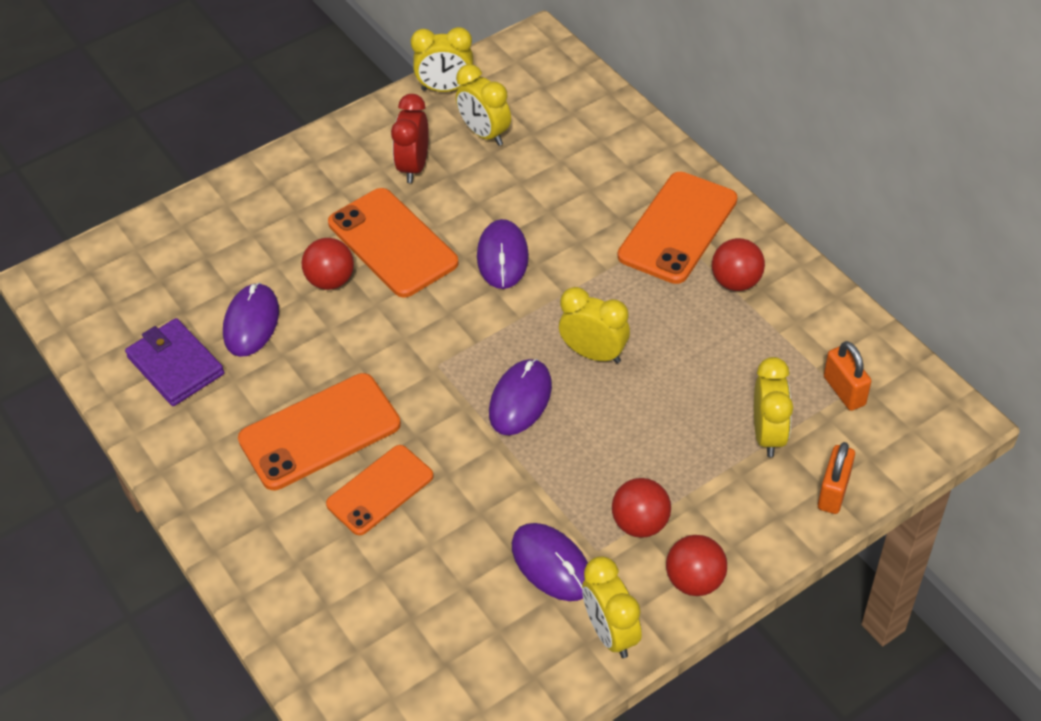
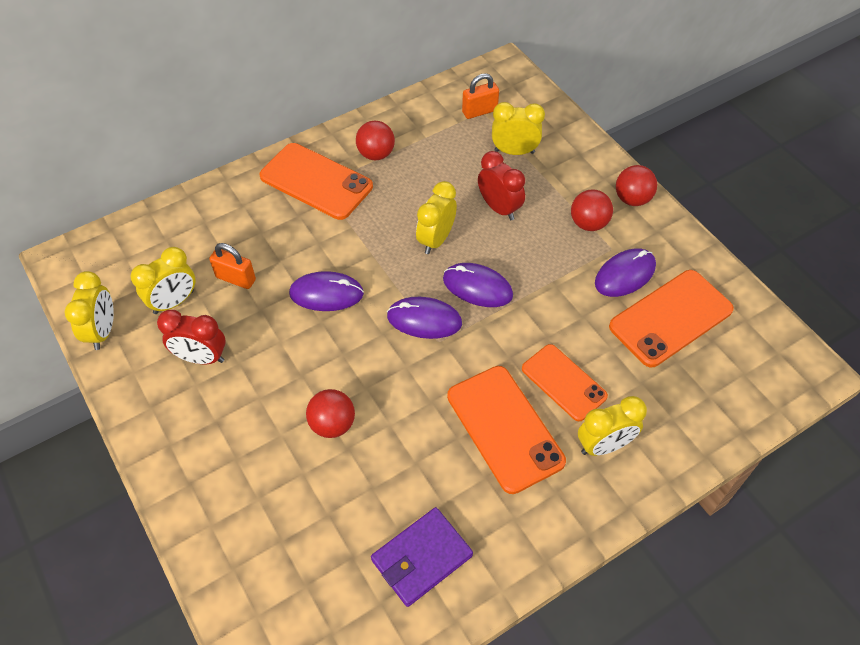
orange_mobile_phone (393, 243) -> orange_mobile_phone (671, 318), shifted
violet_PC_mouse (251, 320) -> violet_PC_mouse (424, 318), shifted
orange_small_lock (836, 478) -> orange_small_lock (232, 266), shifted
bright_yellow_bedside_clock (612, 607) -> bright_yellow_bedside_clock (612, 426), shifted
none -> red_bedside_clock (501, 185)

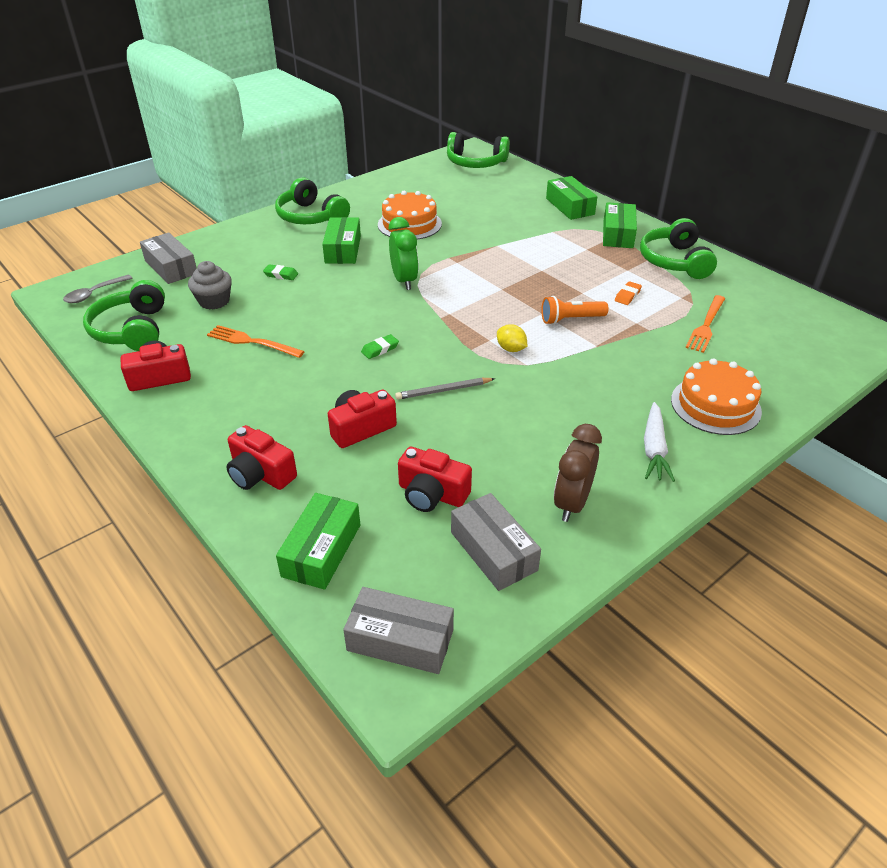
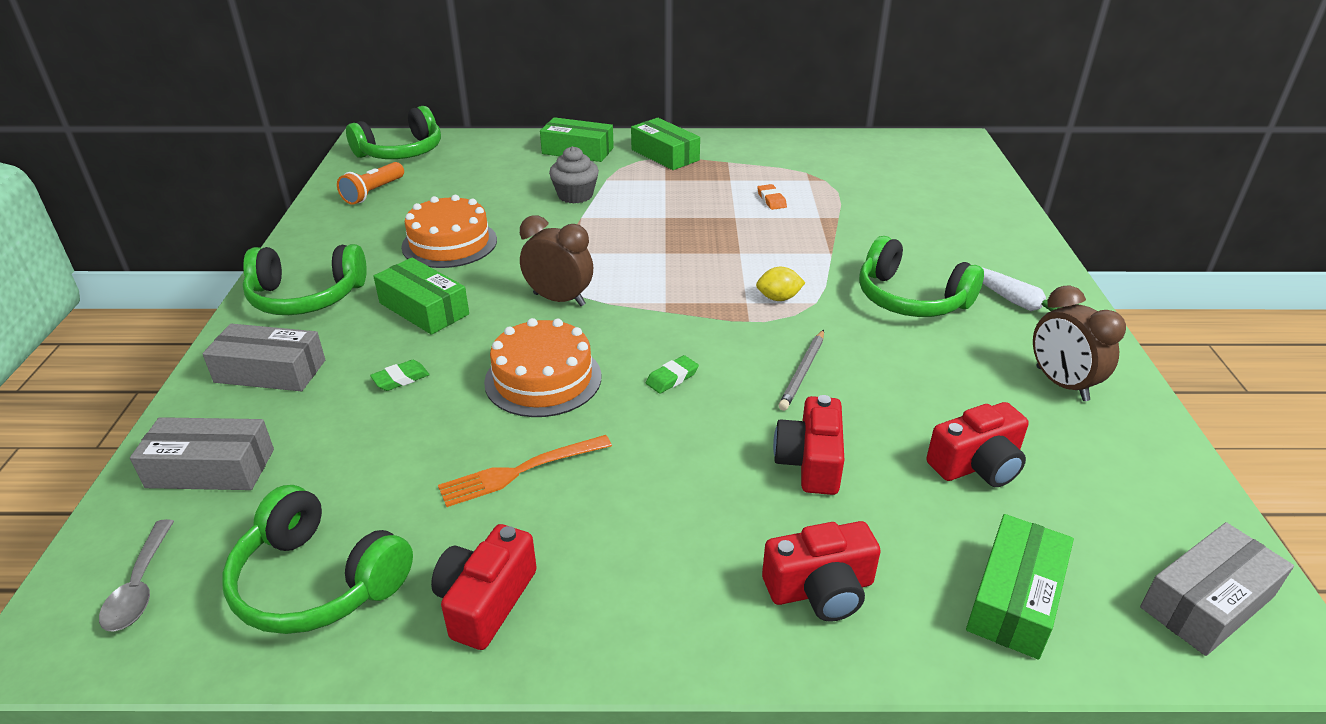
emerald_bedside_clock (404, 253) -> brown_bedside_clock (556, 260)
emerald_over-ear_headphones (678, 248) -> emerald_over-ear_headphones (921, 276), shifted
ash-grey_cupcake (210, 285) -> ash-grey_cupcake (574, 175), shifted
orange_table_fork (705, 324) -> none
orange_torch (575, 310) -> orange_torch (370, 183), shifted
emerald_pencil_eraser (380, 346) -> emerald_pencil_eraser (672, 374), 45 degrees clockwise
orange_gateau (716, 396) -> orange_gateau (542, 367), shifted
emerald_parcel (318, 541) -> emerald_parcel (1020, 586), 60 degrees clockwise
ash-grey_parcel (496, 542) -> ash-grey_parcel (263, 357), shifted

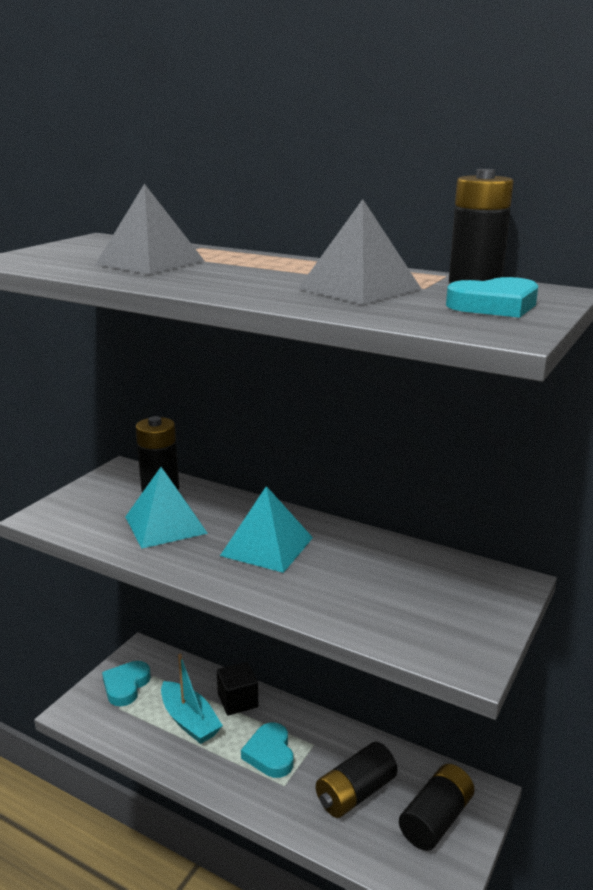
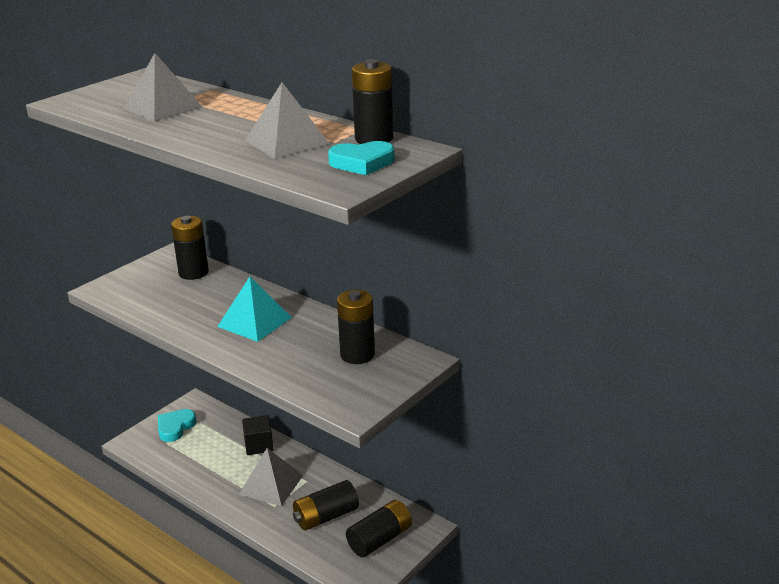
turquoise_pyramid_shape (166, 508) -> none
turquoise_toy_boat (192, 699) -> none
turquoise_heart (267, 750) -> ash-grey_pyramid_shape (271, 477)
none -> black_power_cell (356, 327)

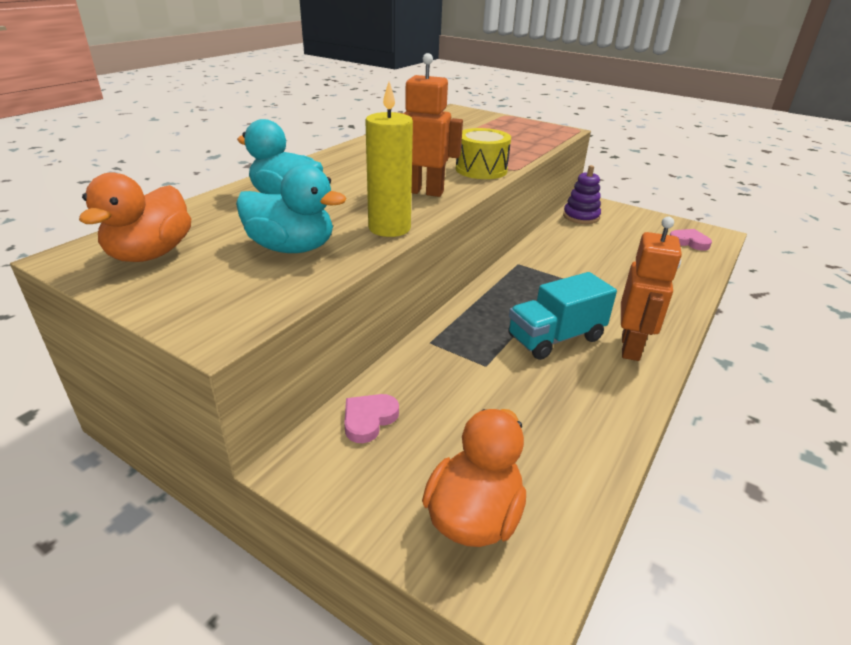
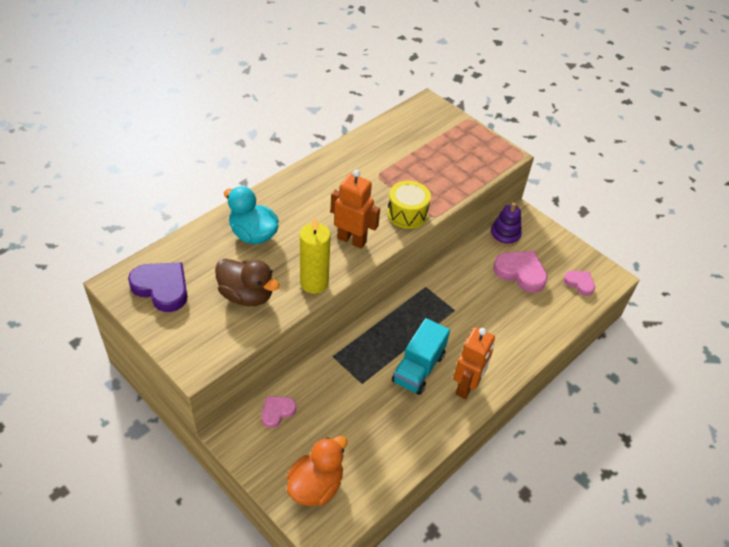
turquoise_toy_duck (291, 208) -> brown_toy_duck (247, 282)
orange_toy_duck (135, 217) -> violet_heart (157, 287)
turquoise_toy_truck (562, 316) -> turquoise_toy_truck (421, 356), 45 degrees counterclockwise
none -> rose-pink_heart (520, 272)

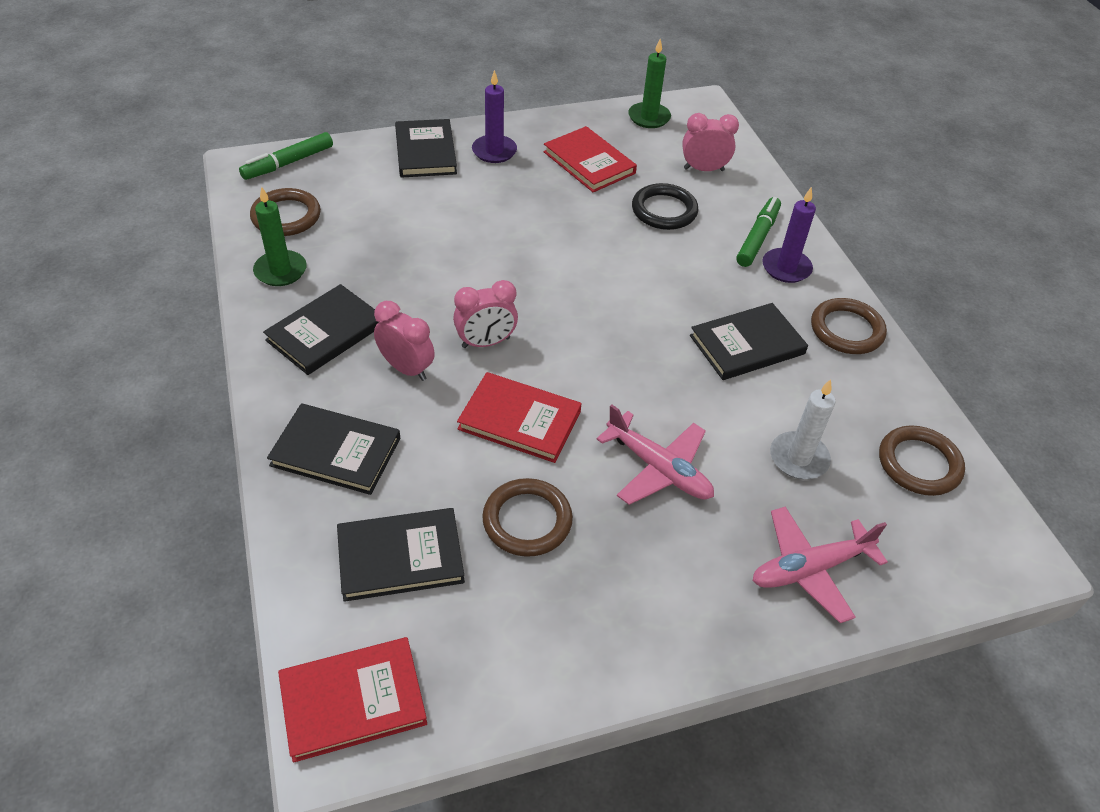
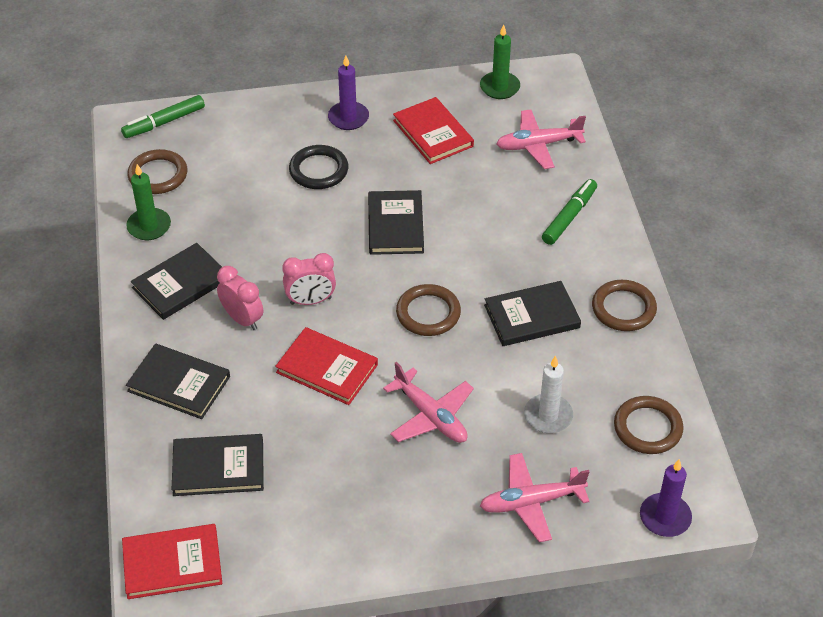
rose-pink_bedside_clock (710, 142) -> rose-pink_plane (541, 139)
black_hardback (426, 148) -> black_hardback (396, 222), shifted
black_ring (665, 206) -> black_ring (318, 167), shifted
violet_candle (789, 235) -> violet_candle (666, 498), shifted
brown_ring (527, 517) -> brown_ring (428, 310), shifted

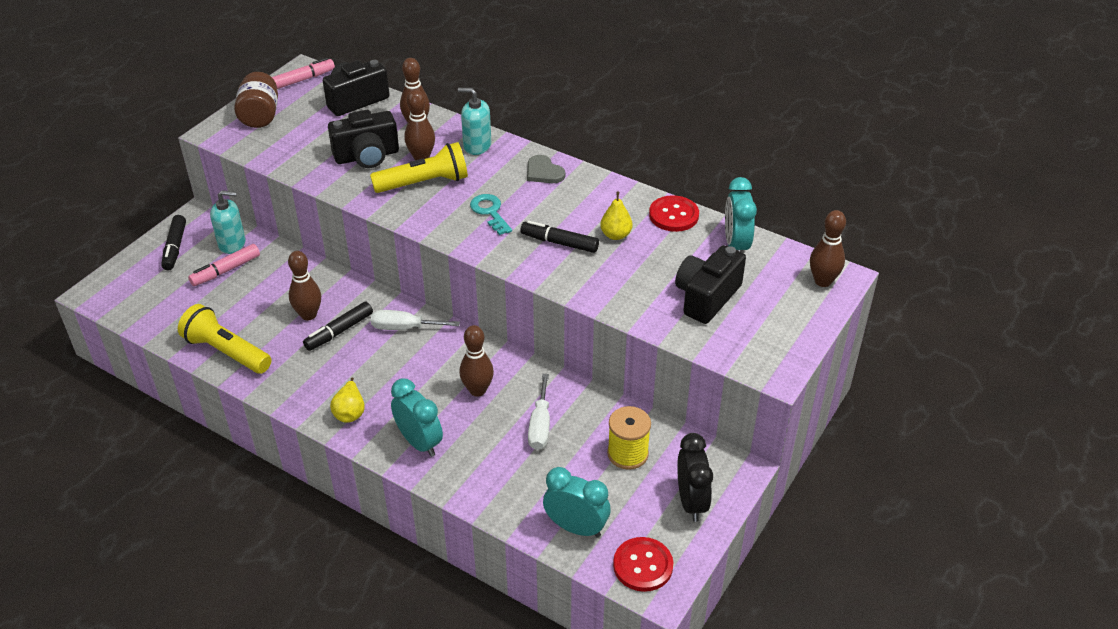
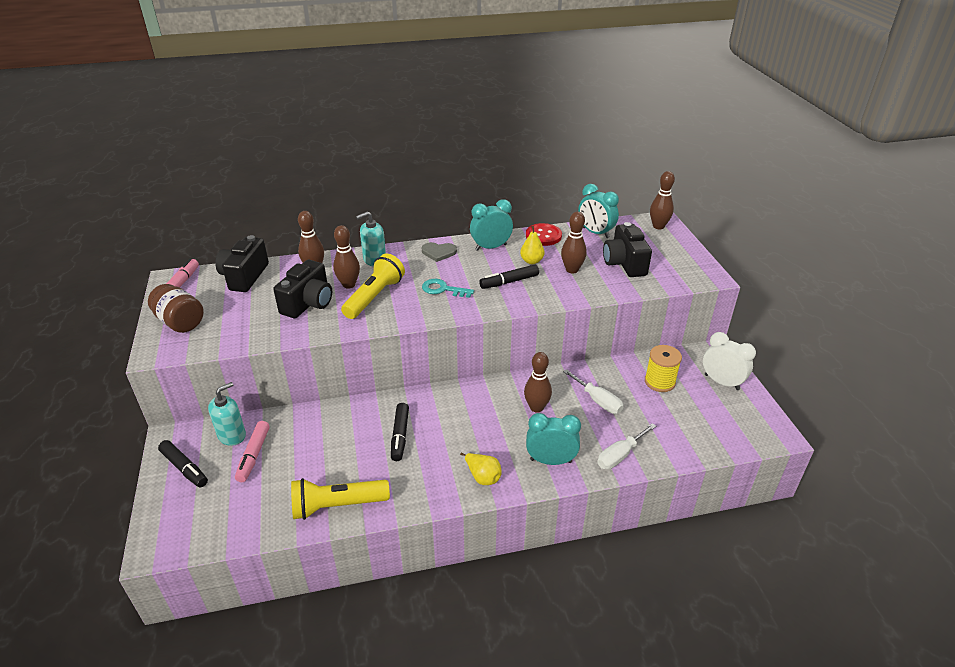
brown_bowling_pin (304, 285) -> brown_bowling_pin (574, 242), shifted
snow-white_flat_screwdriver (415, 320) -> snow-white_flat_screwdriver (626, 446), shifted
black_bedside_clock (695, 477) -> snow-white_bedside_clock (729, 361)
turquoise_bedside_clock (577, 502) -> turquoise_bedside_clock (491, 225), shifted
red_shirt_button (643, 564) -> none

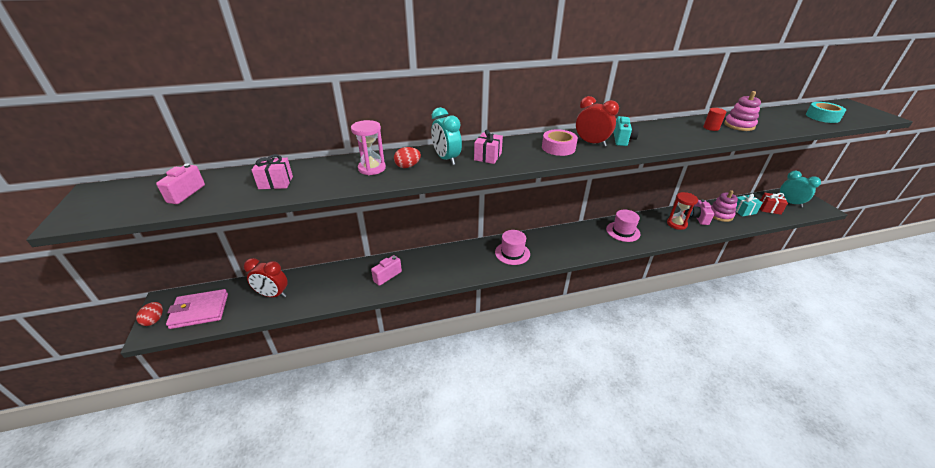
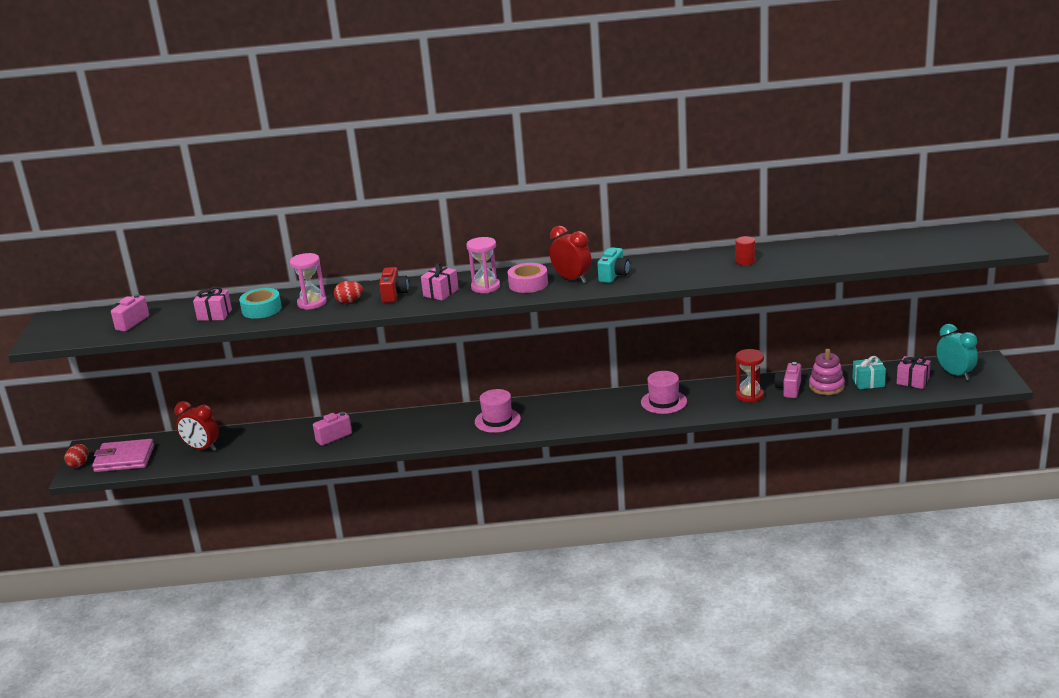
rose-pink_stacking_rings (742, 111) -> none
turquoise_tape (826, 112) -> turquoise_tape (260, 303), shifted
turquoise_bedside_clock (446, 136) -> red_compact_camera (394, 285)
red_wrapped_gift (774, 204) -> rose-pink_wrapped_gift (914, 372)
none -> rose-pink_sand_timer (483, 265)

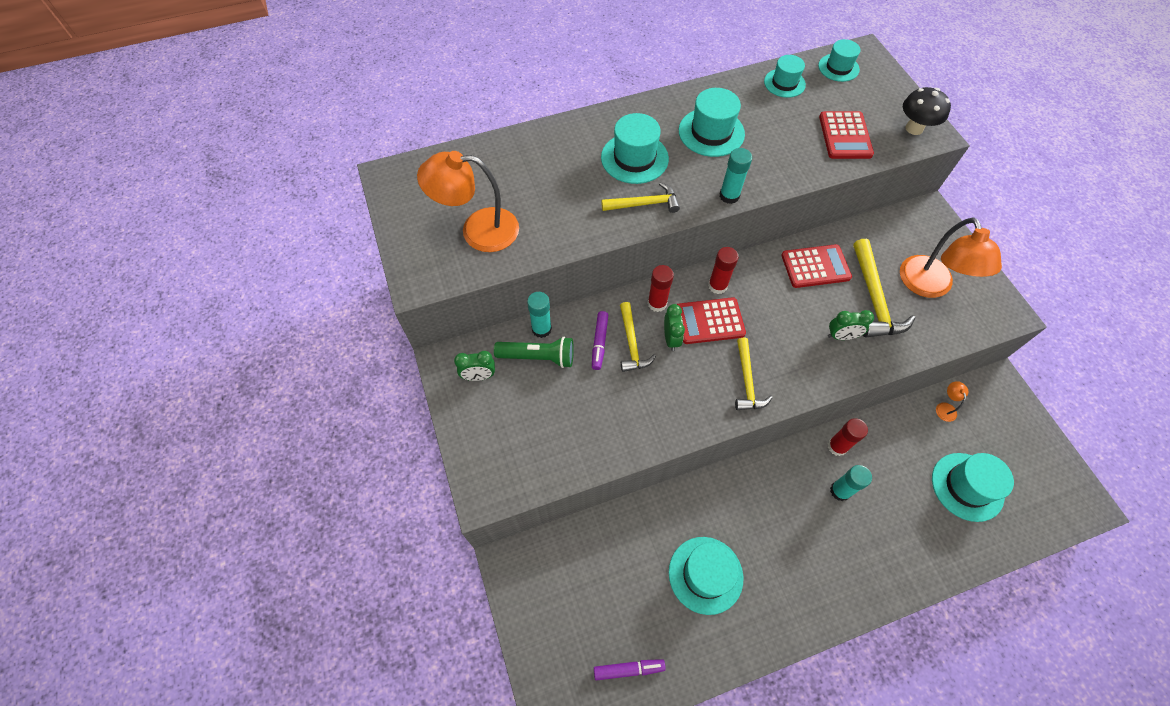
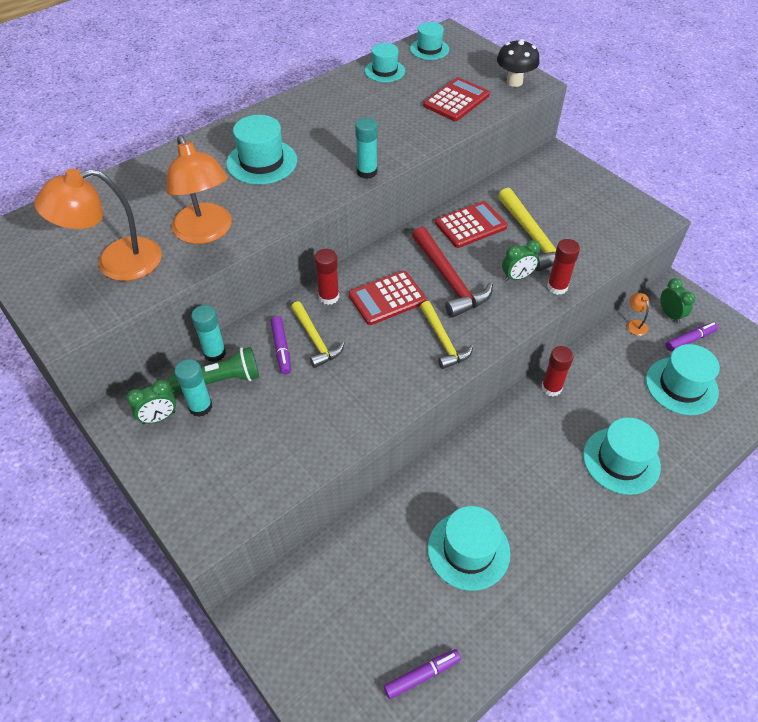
turquoise_tall_hat (712, 122) -> turquoise_tall_hat (622, 456), shifted
red_calculator (846, 135) -> red_calculator (456, 99), 120 degrees counterclockwise
bright_yellow_hammer (640, 197) -> none
orange_reading_lamp (951, 257) -> orange_reading_lamp (199, 189), shifted
red_glue_stick (723, 270) -> red_glue_stick (563, 267), shifted
emerald_bedside_clock (674, 327) -> emerald_bedside_clock (677, 301), shifted
turquoise_glue_stick (851, 483) -> turquoise_glue_stick (193, 388), shifted
none -> red_hammer (452, 272)
none -> violet_marker_pen (691, 336)

